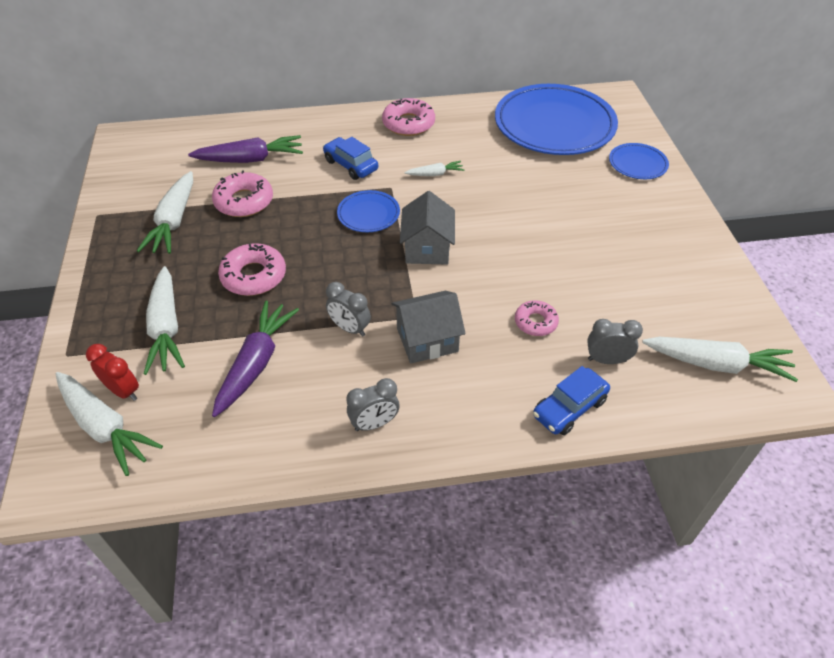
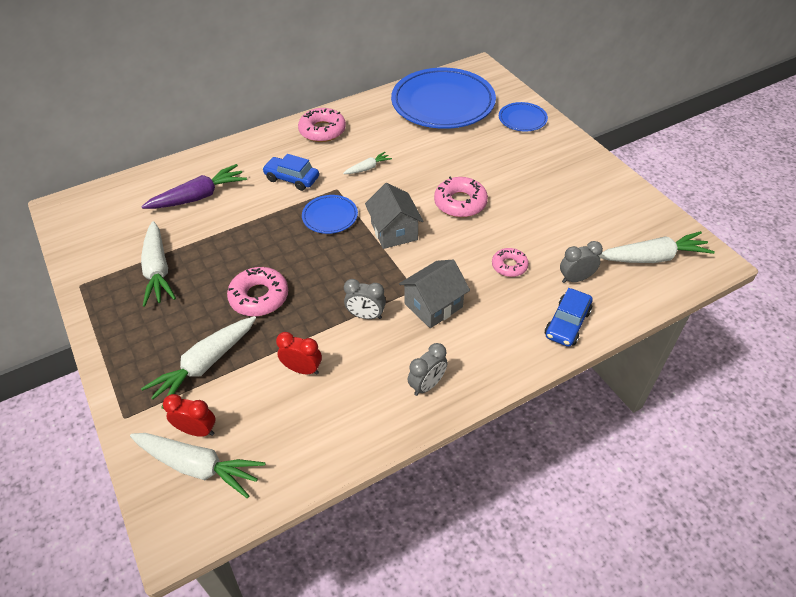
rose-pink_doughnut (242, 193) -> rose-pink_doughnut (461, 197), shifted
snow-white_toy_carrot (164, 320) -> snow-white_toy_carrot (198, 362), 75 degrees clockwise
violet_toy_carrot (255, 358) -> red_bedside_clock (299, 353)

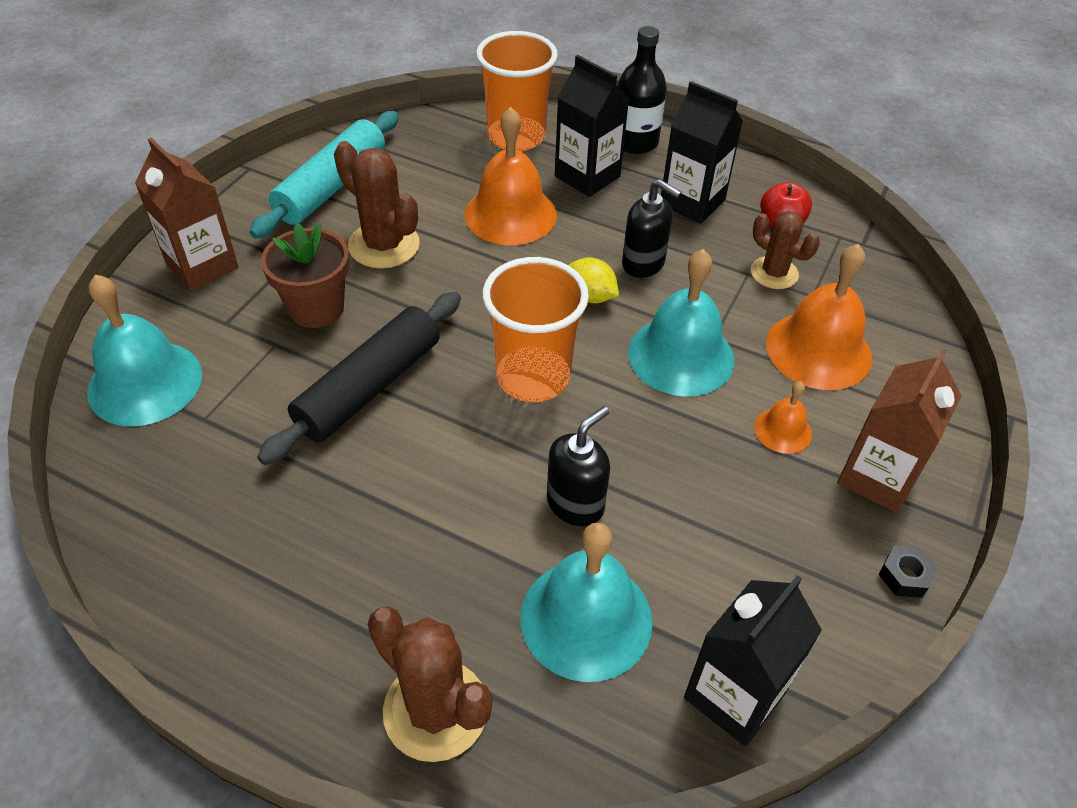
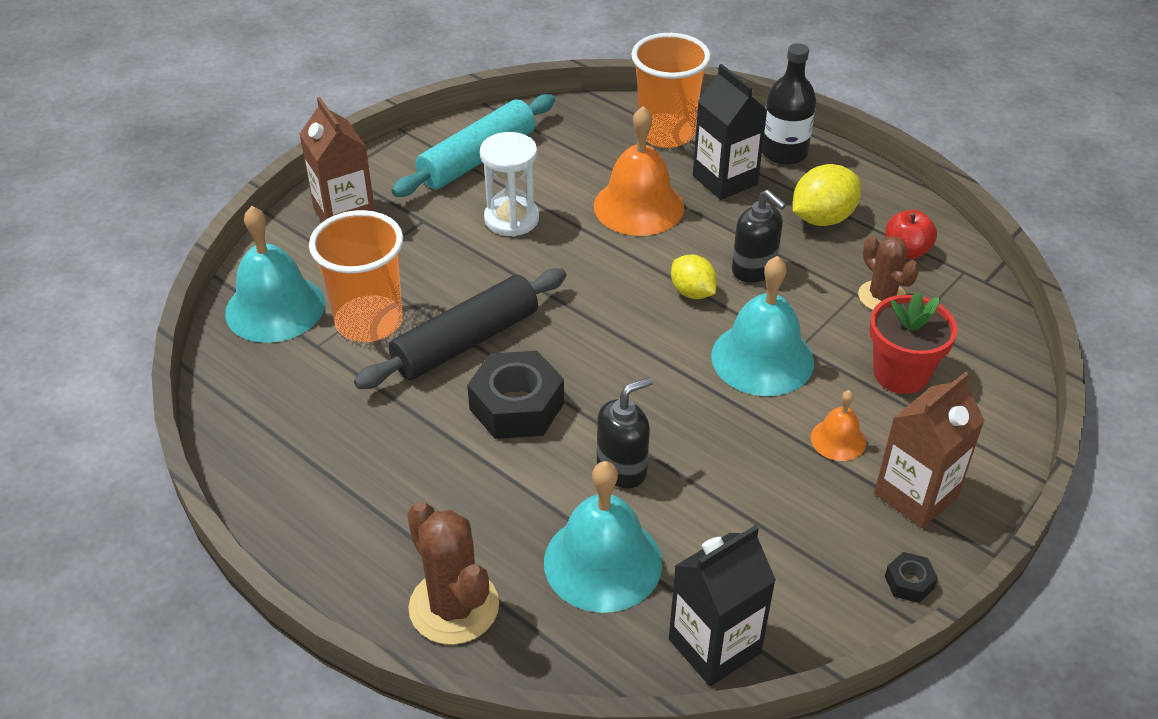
black_juice_carton (702, 152) -> bright_yellow_toy_lemon (827, 195)
brown_saguaro_cactus (377, 205) -> snow-white_sand_timer (509, 184)
brown_flower_pot (305, 275) -> none
orange_hand_bell (819, 317) -> red_flower_pot (913, 342)
orange_tumbler (535, 329) -> orange_tumbler (356, 276), shifted
none -> black_nut (515, 395)

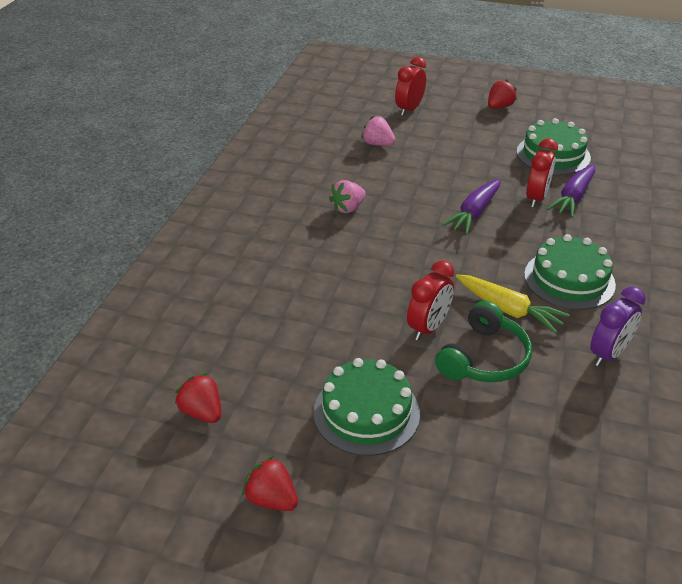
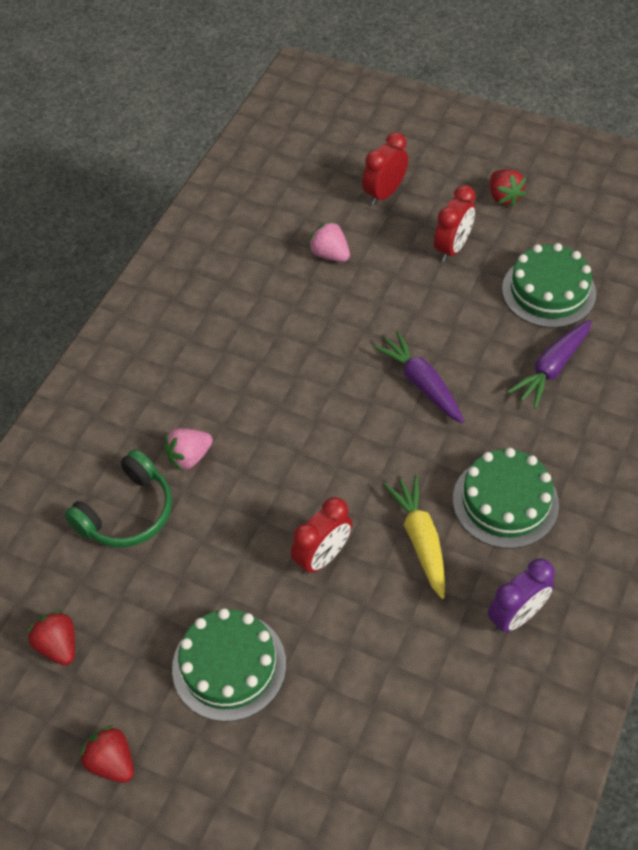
red_toy_strawberry (502, 94) -> red_toy_strawberry (508, 188), 105 degrees clockwise
red_bedside_clock (542, 173) -> red_bedside_clock (455, 223), shifted
violet_toy_carrot (471, 207) -> violet_toy_carrot (418, 377), 105 degrees clockwise
rose-pink_toy_strawberry (347, 196) -> rose-pink_toy_strawberry (188, 449), shifted
bright_yellow_toy_carrot (513, 304) -> bright_yellow_toy_carrot (414, 537), 150 degrees counterclockwise
emerald_over-ear_headphones (483, 341) -> emerald_over-ear_headphones (118, 498), shifted

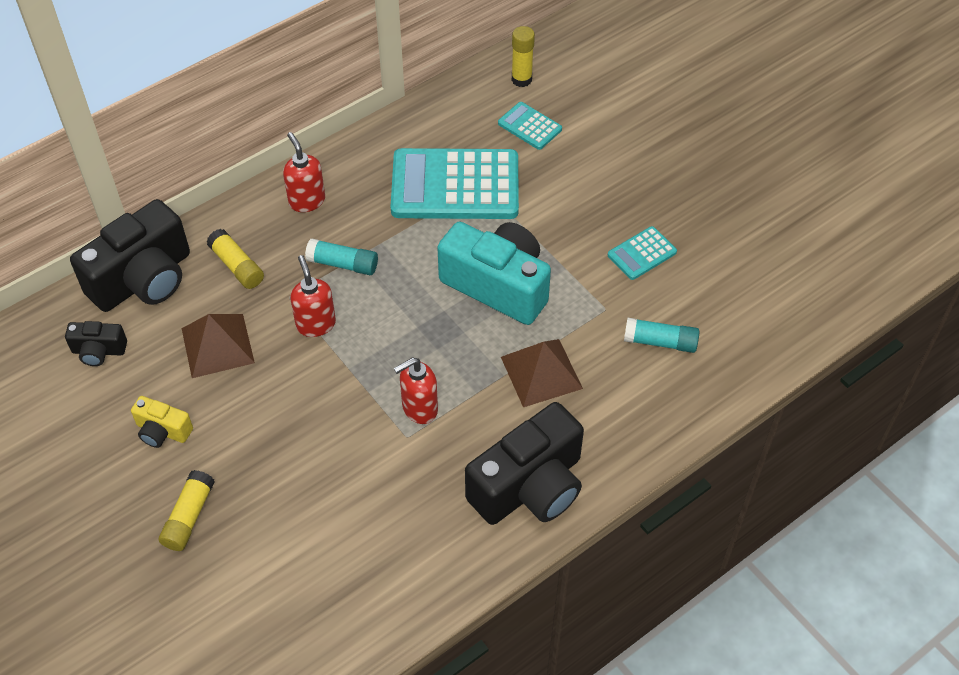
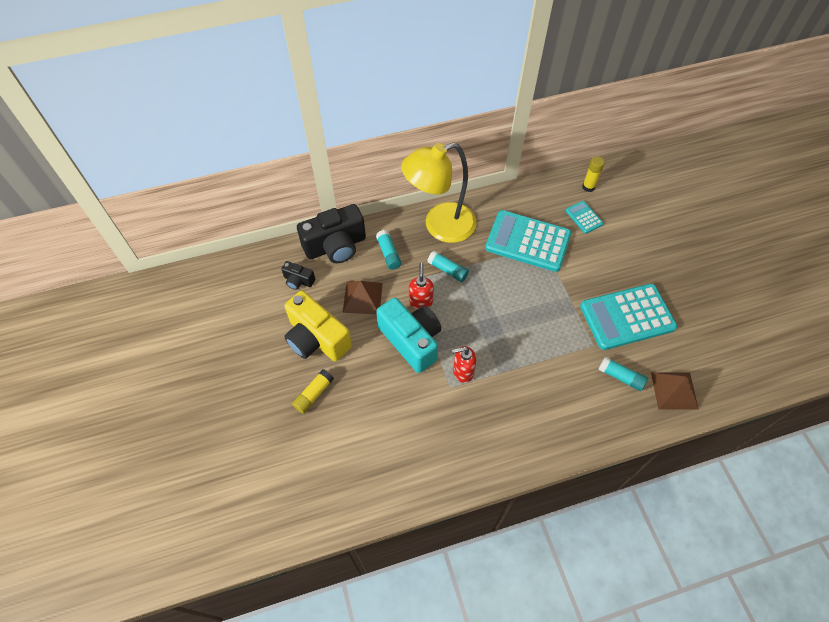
red_soap_dispenser (304, 172) -> bright_yellow_reading_lamp (438, 193)
turquoise_compact_camera (494, 273) -> turquoise_compact_camera (408, 335), shifted
turquoise_calculator (642, 253) -> turquoise_calculator (628, 317), x2.18
bright_yellow_glue_stick (235, 259) -> turquoise_glue_stick (388, 250)
brown_pyramid_shape (542, 373) -> brown_pyramid_shape (675, 391), shifted
bright_yellow_compact_camera (162, 422) -> bright_yellow_compact_camera (318, 326), x2.10
black_compact_camera (524, 463) -> none

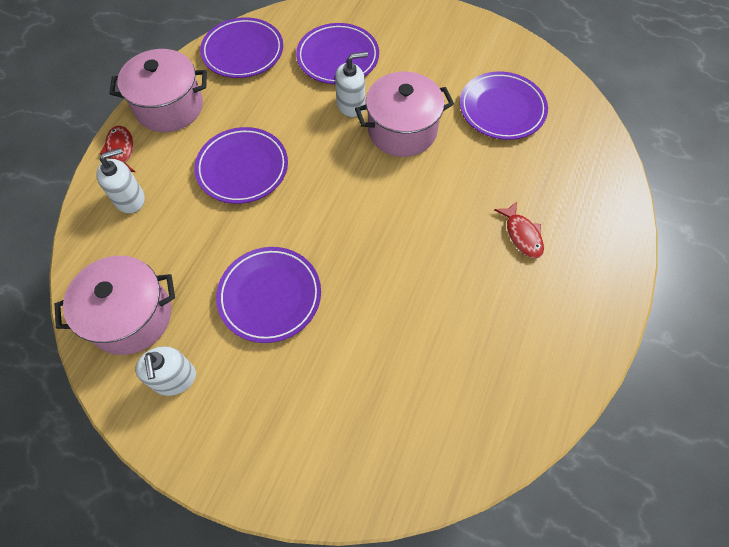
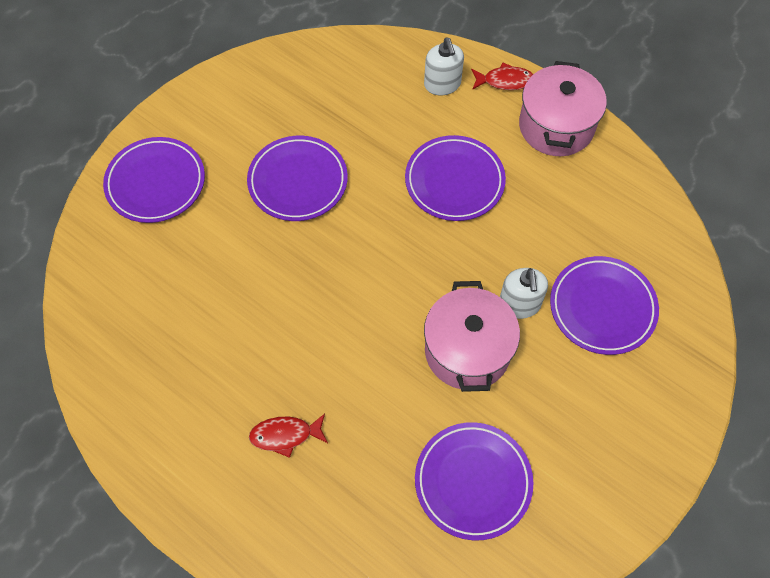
violet_flat_dish (241, 47) -> violet_flat_dish (154, 180), shifted
rose-pink_cooking_pot (114, 305) -> none
snow-white_soap_dispenser (165, 371) -> none

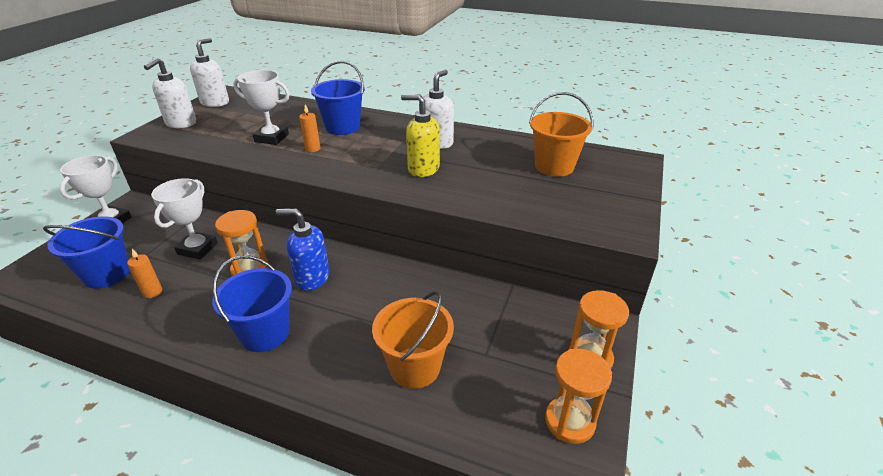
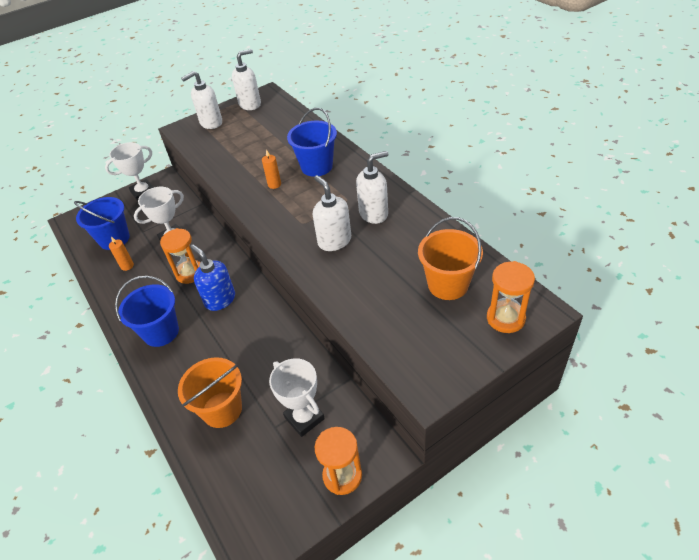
snow-white_award_cup (261, 107) -> snow-white_award_cup (297, 397), shifted
bright_yellow_soap_dispenser (420, 135) -> snow-white_soap_dispenser (332, 213)
orange_sand_timer (578, 396) -> orange_sand_timer (511, 297), shifted

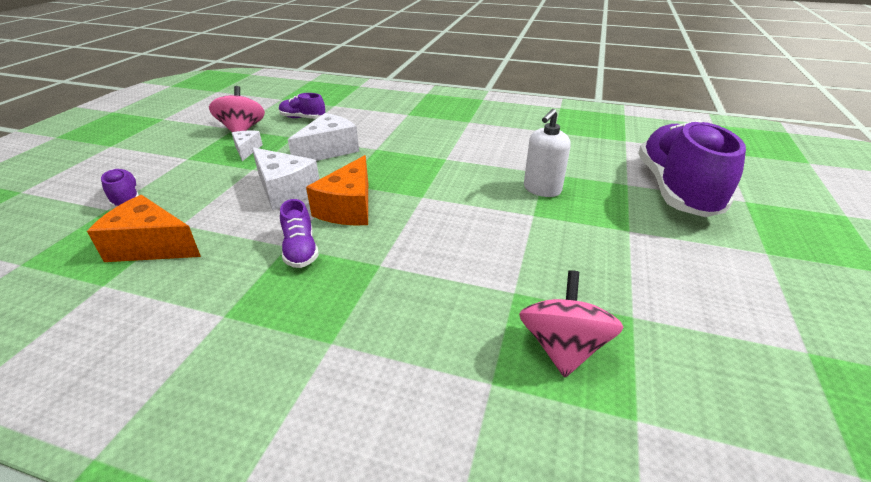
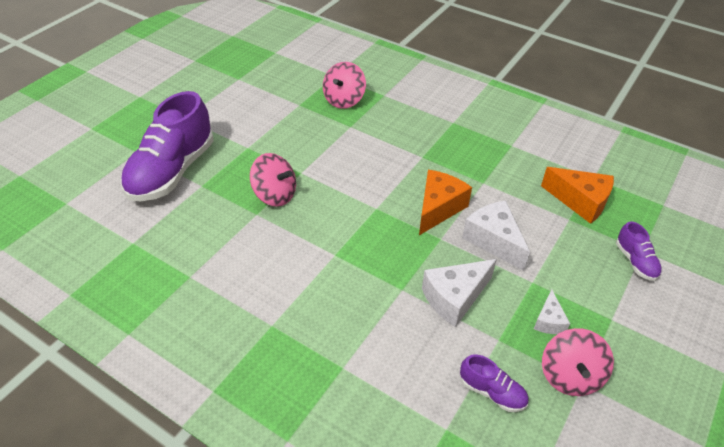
snow-white_soap_dispenser (547, 153) -> rose-pink_whirligig (273, 180)
violet_lace-up_shoe (299, 233) -> none

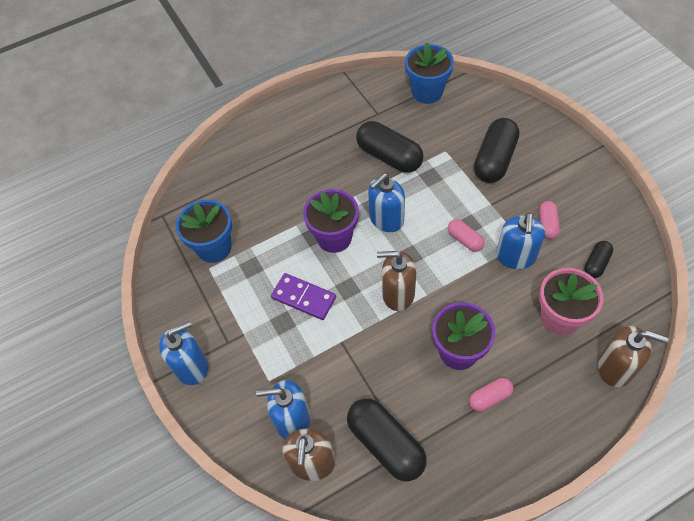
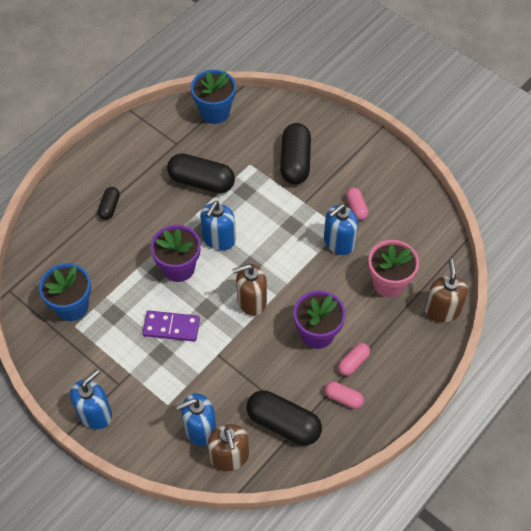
blue_soap_dispenser (520, 241) -> blue_soap_dispenser (341, 229), 60 degrees clockwise
rose-pink_pill_shape (466, 235) -> rose-pink_pill_shape (344, 395), shifted
black_pill_shape (598, 259) -> black_pill_shape (109, 203), shifted
brown_soap_dispenser (633, 356) -> brown_soap_dispenser (446, 291), 90 degrees counterclockwise

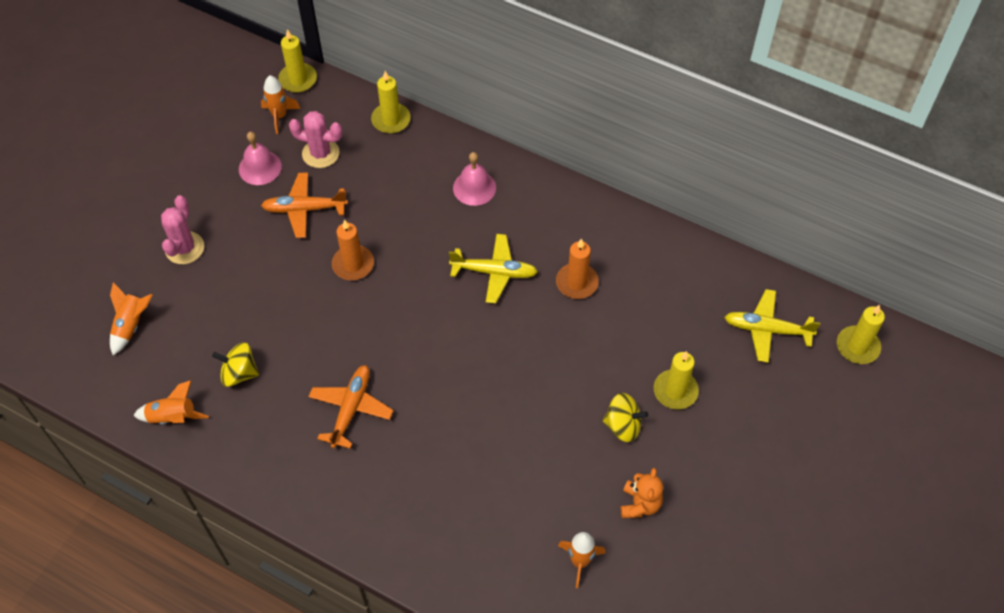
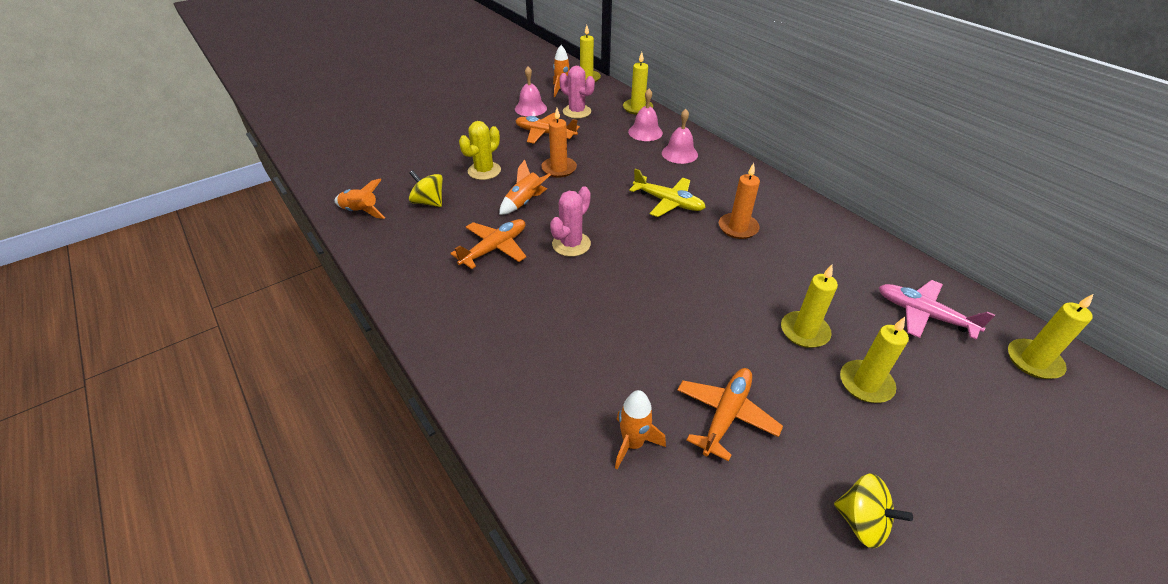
rose-pink_saguaro_cactus (182, 229) -> rose-pink_saguaro_cactus (570, 221), shifted
orange_spaceship (131, 318) -> orange_spaceship (525, 187), shifted
bright_yellow_plane (772, 326) -> rose-pink_plane (937, 310)
bright_yellow_whirligig (625, 417) -> bright_yellow_whirligig (873, 511), shifted
orange_stuffed_bear (642, 493) -> orange_plane (730, 414)
none -> rose-pink_hand_bell (645, 115)
none -> bright_yellow_saguaro_cactus (480, 150)
none -> bright_yellow_candle (874, 360)

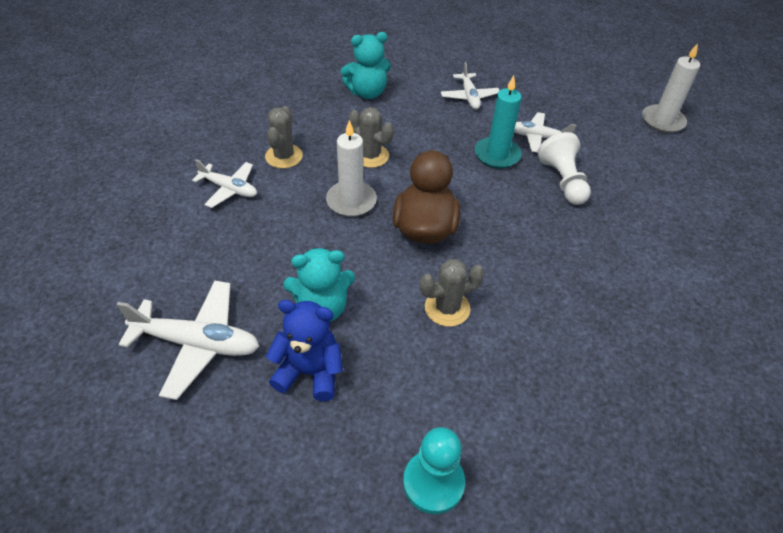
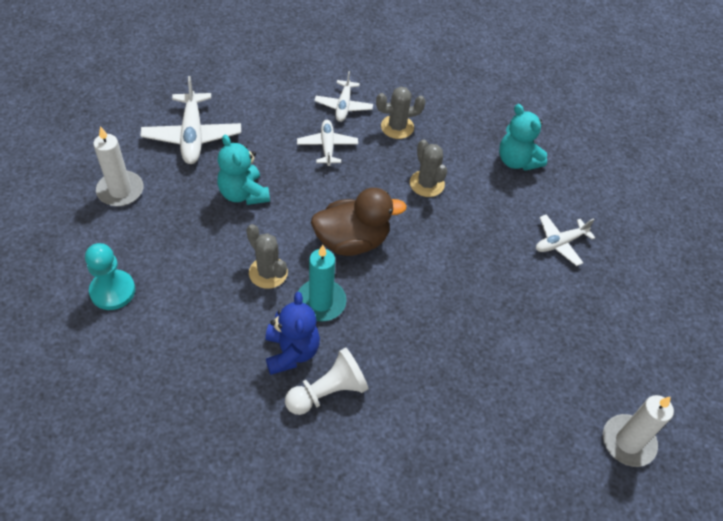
turquoise_candle (498, 121) -> turquoise_candle (322, 283), shifted
ash-grey_saguaro_cactus (371, 137) -> ash-grey_saguaro_cactus (428, 168), 45 degrees counterclockwise
snow-white_plane (545, 132) -> snow-white_plane (327, 143), shifted
snow-white_candle (351, 168) -> snow-white_candle (118, 166), shifted
snow-white_pawn (564, 168) -> snow-white_pawn (327, 381), shifted
blue_stuffed_bear (304, 350) -> blue_stuffed_bear (292, 333), shifted

